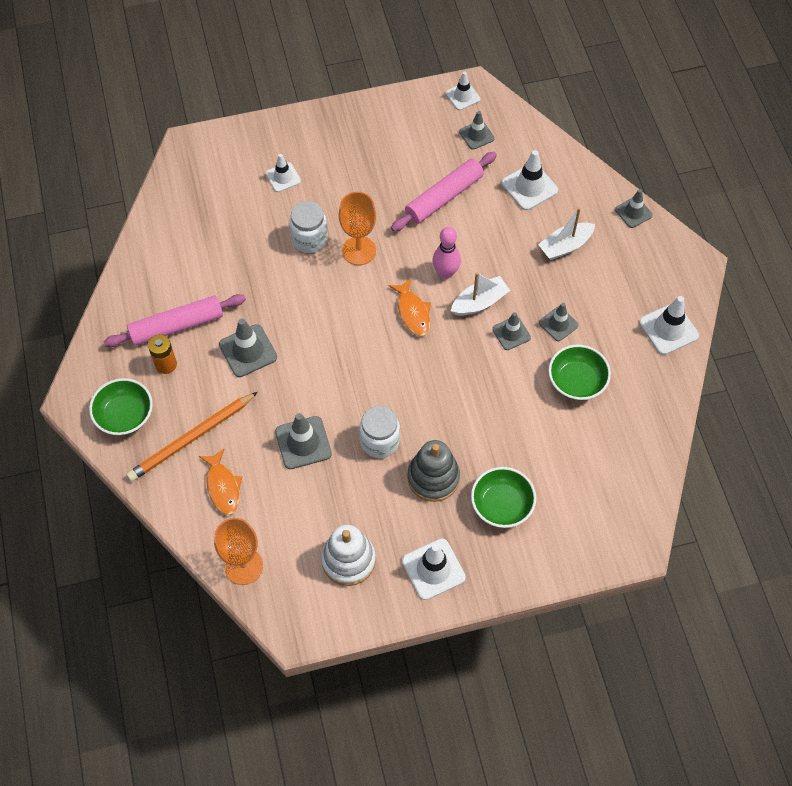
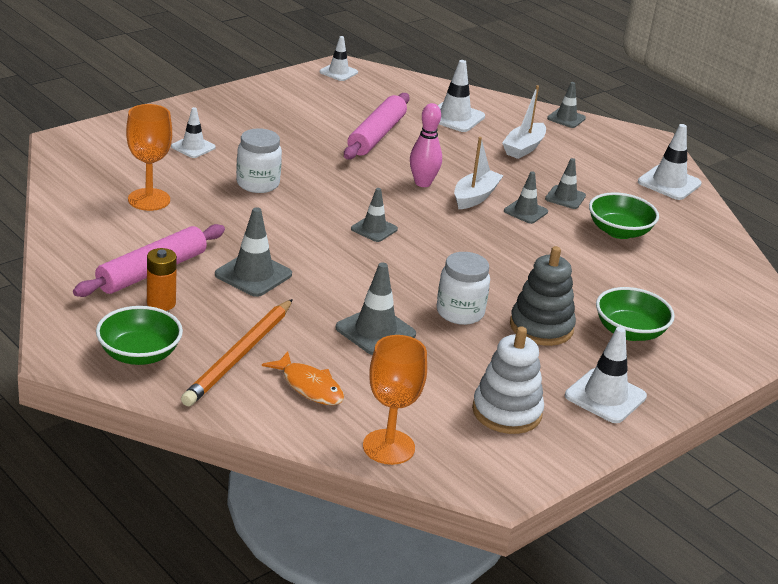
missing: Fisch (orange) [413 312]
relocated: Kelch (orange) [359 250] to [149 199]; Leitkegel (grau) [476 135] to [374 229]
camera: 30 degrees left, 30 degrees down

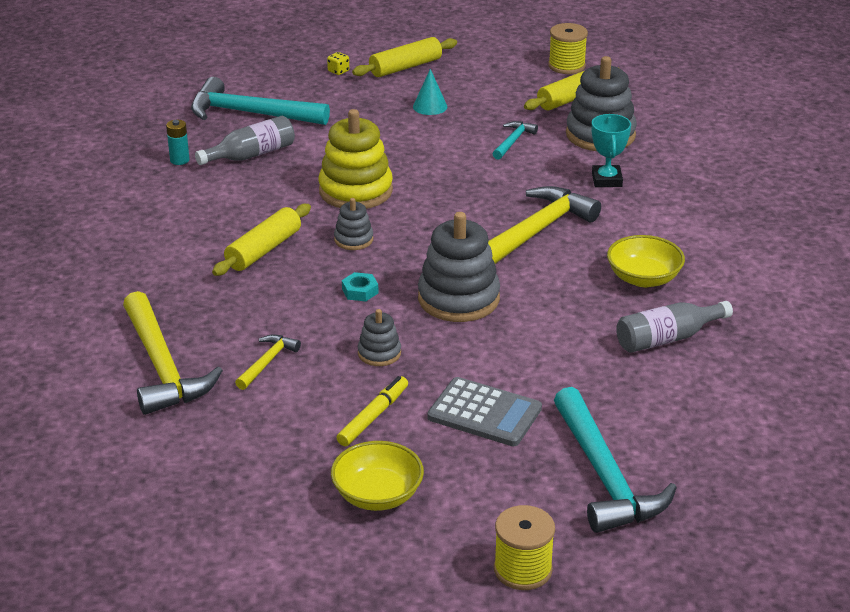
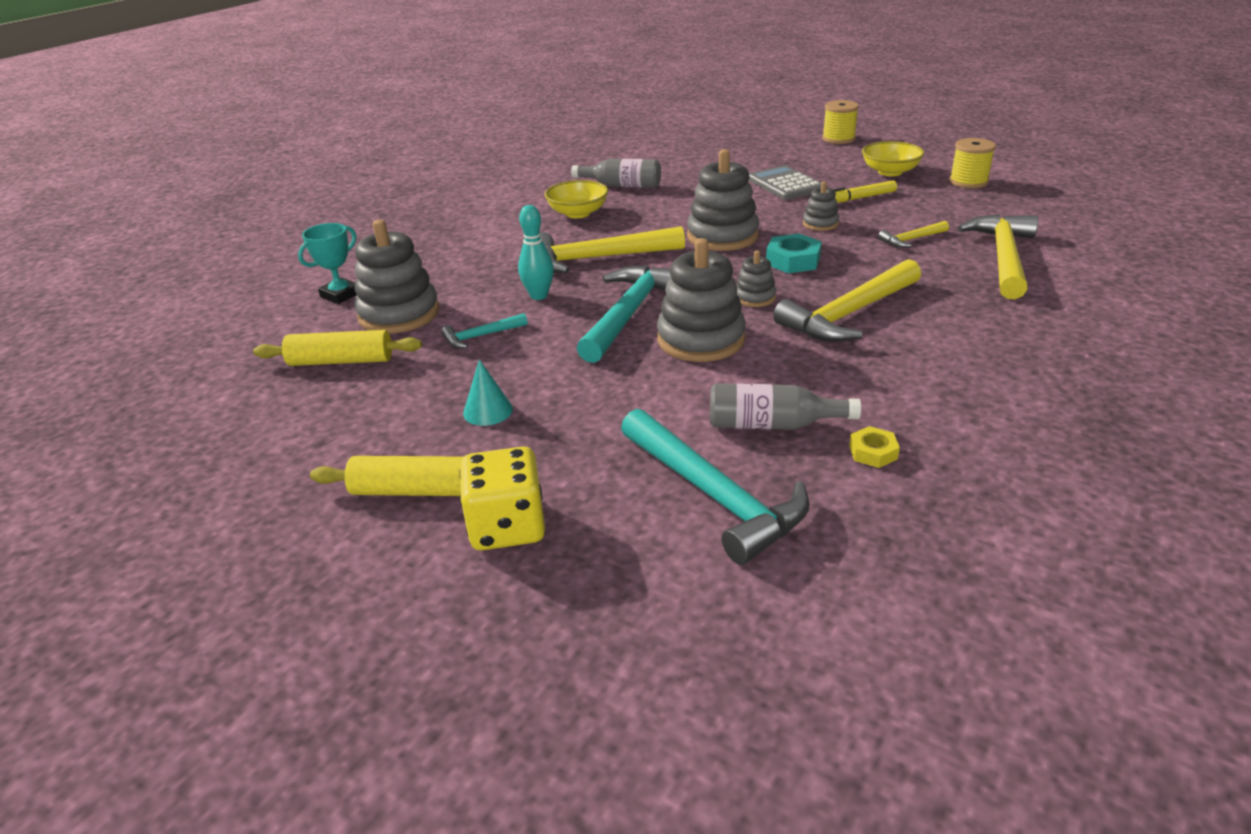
appeared: Bowlingkegel (türkis) [539 296]
relocated: Pokal (türkis) [607 180] to [340 295]; Hammer (türkis) [605 476] to [629 314]; Garnrolle (gelb) [566 66] to [968 182]
exchanged: Nudelholz (gelb) [263 250] to Hammer (gelb) [849 314]; Batterie (türkis) [179 160] to Sechskantmutter (gelb) [873 452]
colour: Stapelspielzeug (gelb) [355 191] to Stapelspielzeug (grau) [700 339]
size: Spielwürfel (gelb) [338 71] = [507 527] x2.45; Sechskantmutter (türkis) [360 291] = [793 261] x1.65
camera: 140 degrees left, 0 degrees up

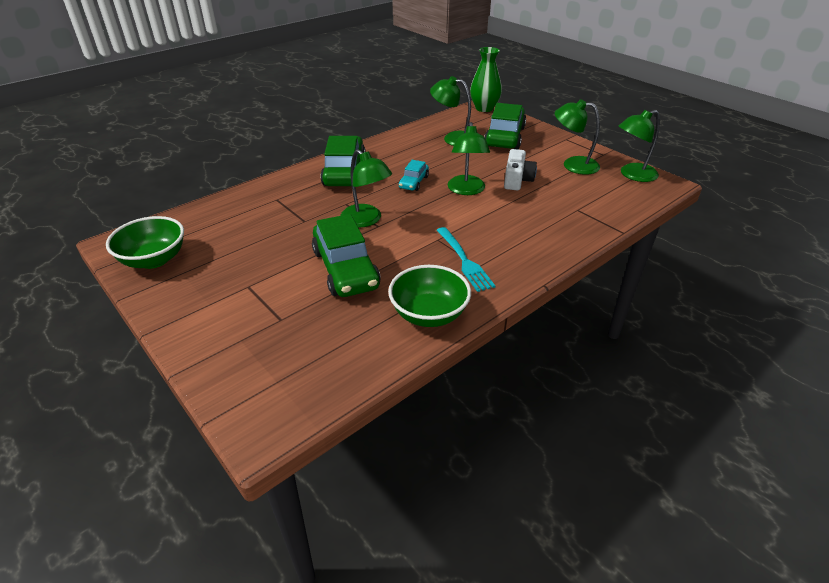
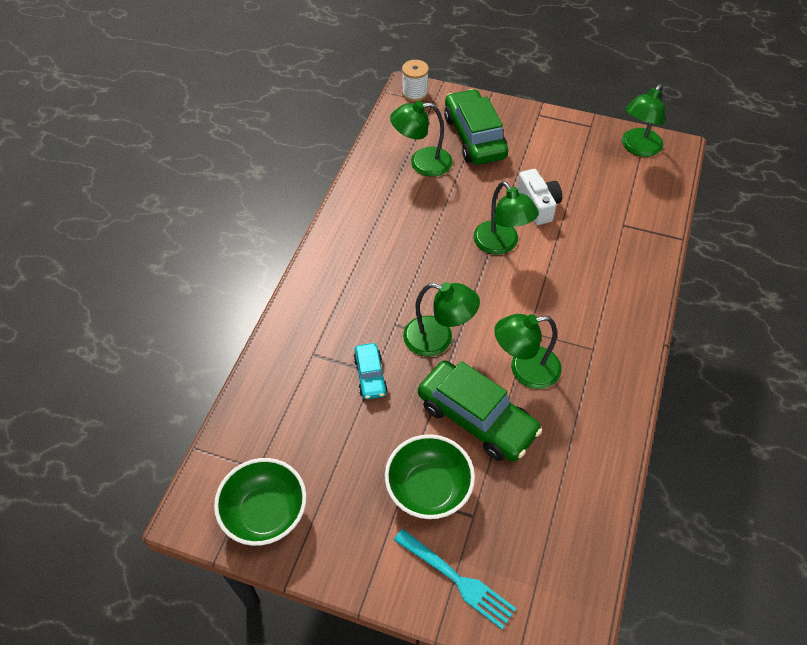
missing: Auto (grün) [344 171]
relocated: Auto (türkis) [413 182] to [370 375]; Schüssel (grün) [429 314] to [428 489]; Gabel (türkis) [464 261] to [457 580]; Lampe (grün) [573 165] to [524 370]
exchanged: Vase (grün) [484 108] to Garnrolle (weiß) [415 93]
camera: 30 degrees left, 15 degrees up

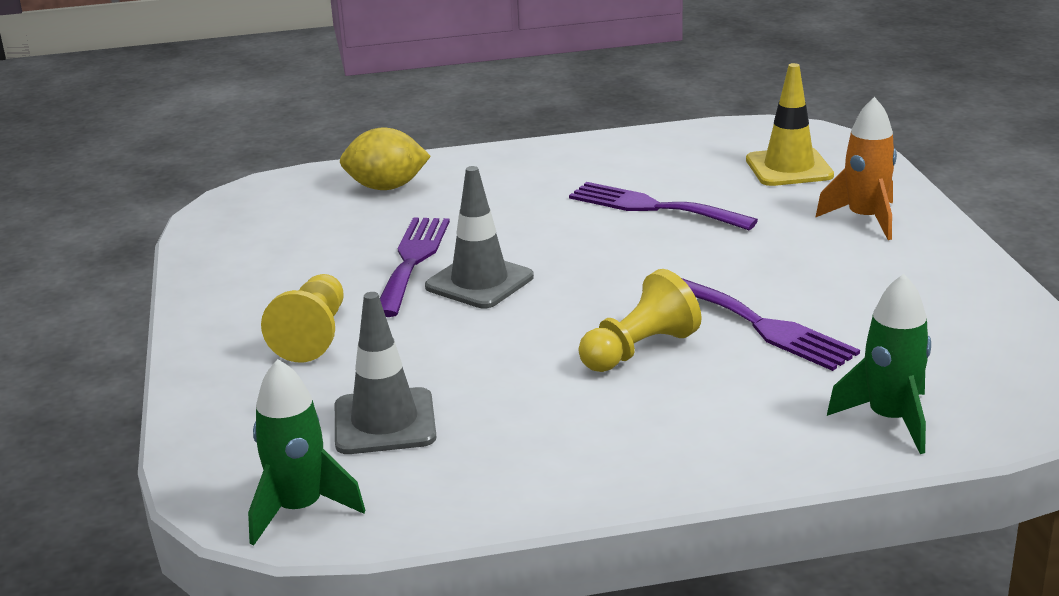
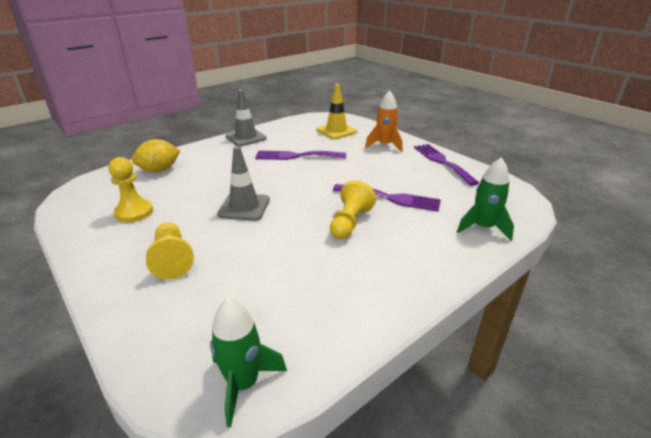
appeared: Bauer (gelb) [134 212]
relocated: Leitkegel (grau) [384 422] to [246 137]; Gabel (lila) [412 261] to [442 162]
camera: 30 degrees left, 5 degrees up

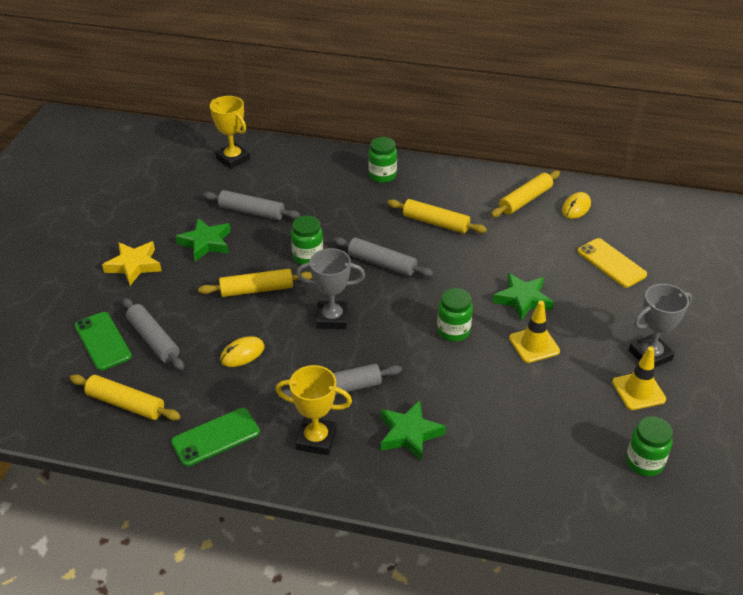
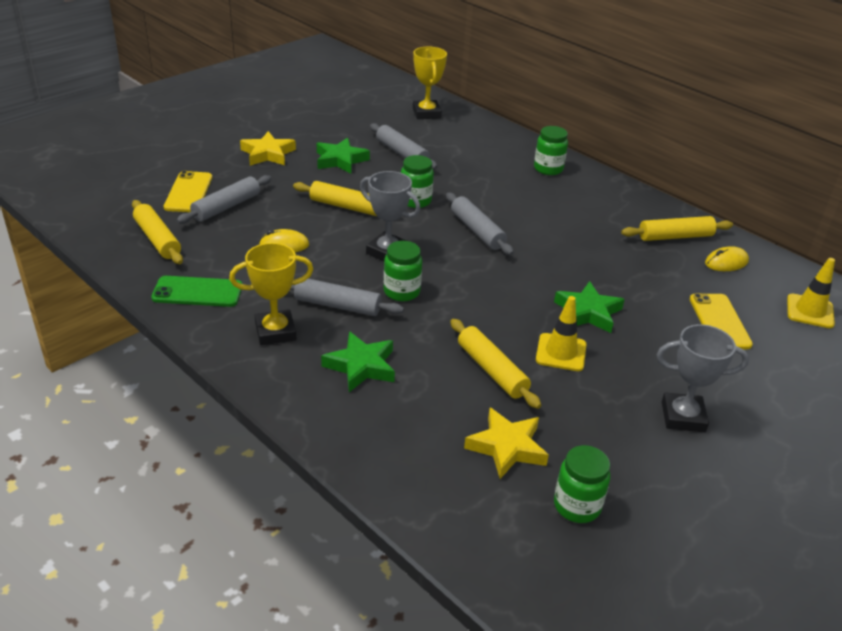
appeared: Stern (gelb) [506 447]
relocated: Einmachglas (grün) [453 331] to [401 292]; Nudelholz (gelb) [435 223] to [491 370]; Leitkegel (gelb) [638 391] to [810 311]
colour: Handy (grün) [103 341] to Handy (gelb) [188 192]
spun: Nudelholz (grau) [153 340] = [226 207] 45 degrees clockwise; Pokal (gelb) [316 439] = [275 332] 60 degrees counterclockwise
camera: 30 degrees right, 5 degrees down

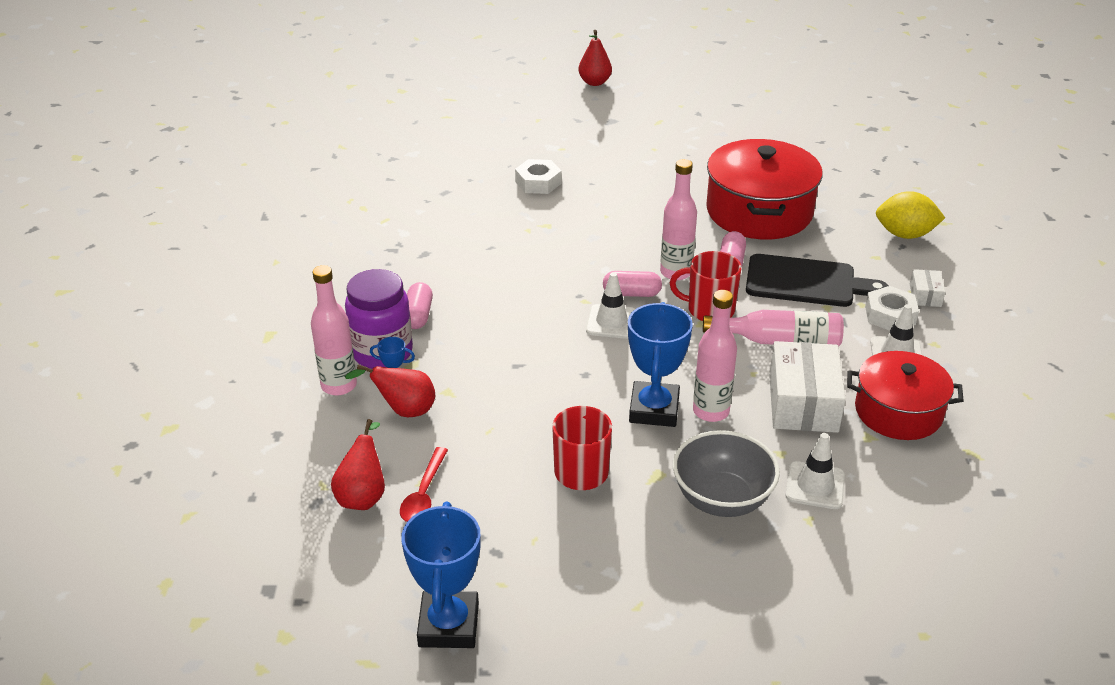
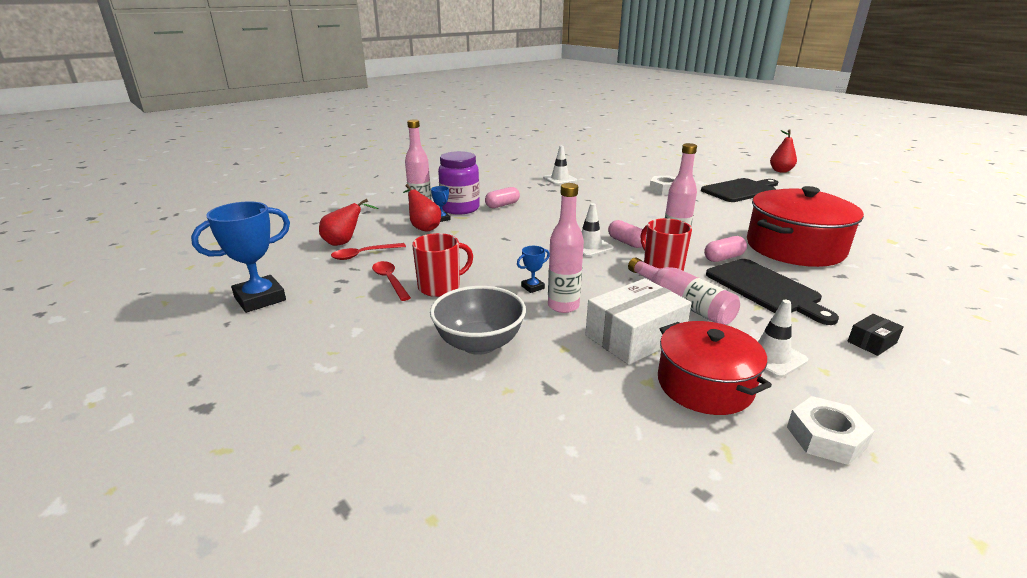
missing: Zitrone (gelb) [905 234]
appeared: Löffel (rot) [390 280]; Schneidebrett (schwarz) [740 190]
relocated: Leitkegel (weiß) [815 486] to [560 179]; Sechskantmutter (weiß) [890 315] to [825 437]
colour: Schachtel (weiß) [925 295] to Schachtel (schwarz) [871 342]
size: Pokal (blau) [654 409] = [532 287] x0.46
camera: 50 degrees right, 10 degrees down

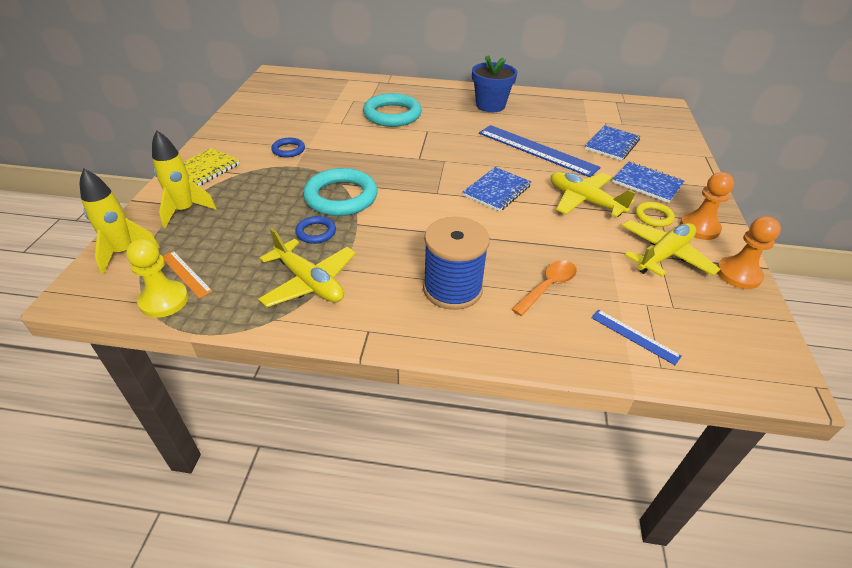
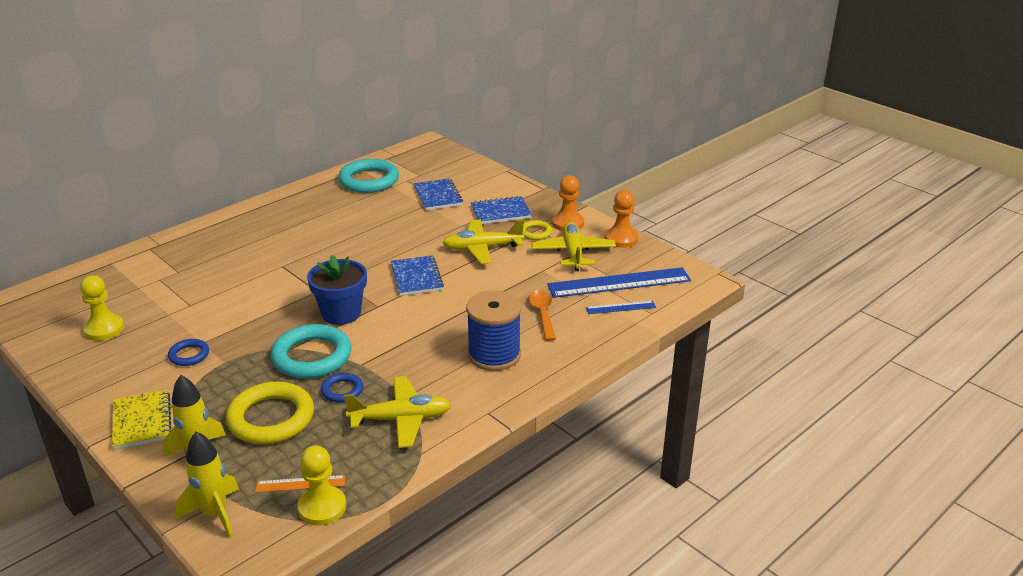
appeared: Bauer (gelb) [104 329]; Ring (gelb) [271 418]
relocated: Blumentopf (blau) [490 105] to [341 313]; Ring (türkis) [392 115] to [369 180]; Lineal (blau) [537 150] to [619 282]
camera: 50 degrees left, 10 degrees down

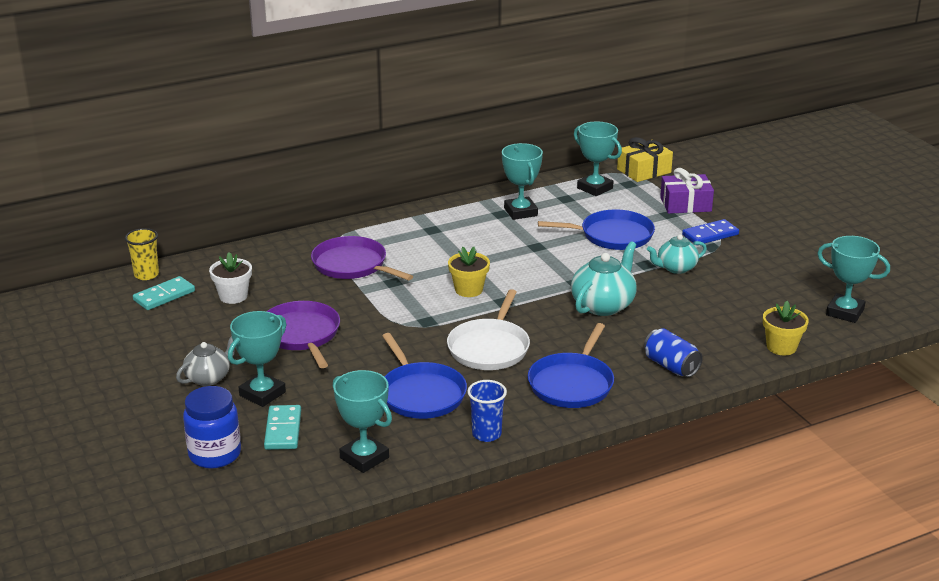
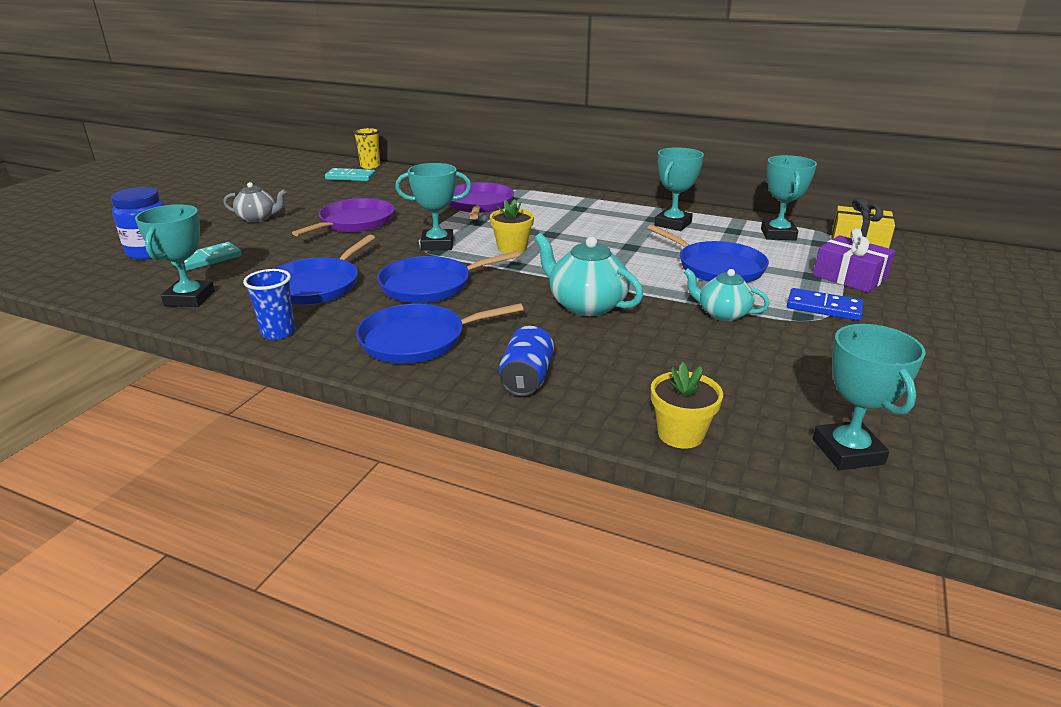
missing: Blumentopf (weiß) [233 296]
relocated: Pokal (türkis) [262 394] to [437 244]
colour: Pfanne (weiß) [489 348] to Pfanne (blau) [430 285]
spun: Teekanne (türkis) [603 305] = [586 305] 135 degrees counterclockwise
camera: 50 degrees right, 0 degrees up

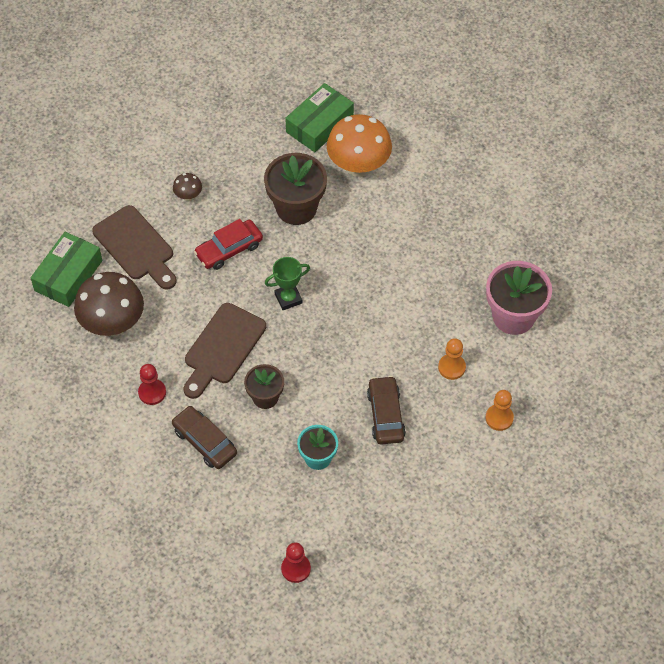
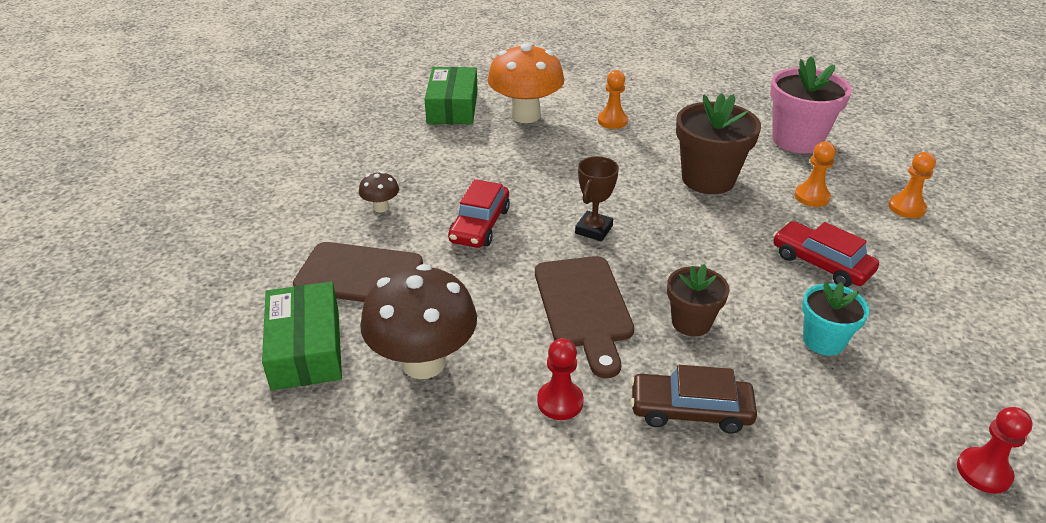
appeared: Bauer (orange) [612 121]
relocated: Blumentopf (braun) [296 208] to [708 179]
colour: Pokal (grün) [288 298] to Pokal (braun) [593 229]; Auto (braun) [385 415] to Auto (rot) [821 263]
camera: 40 degrees left, 20 degrees down

